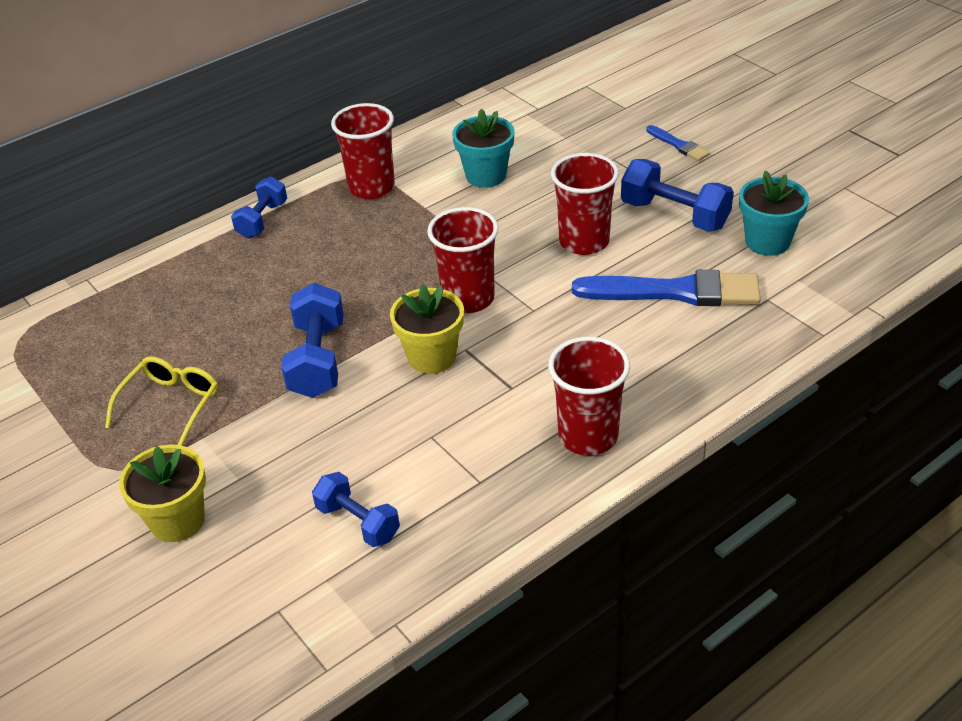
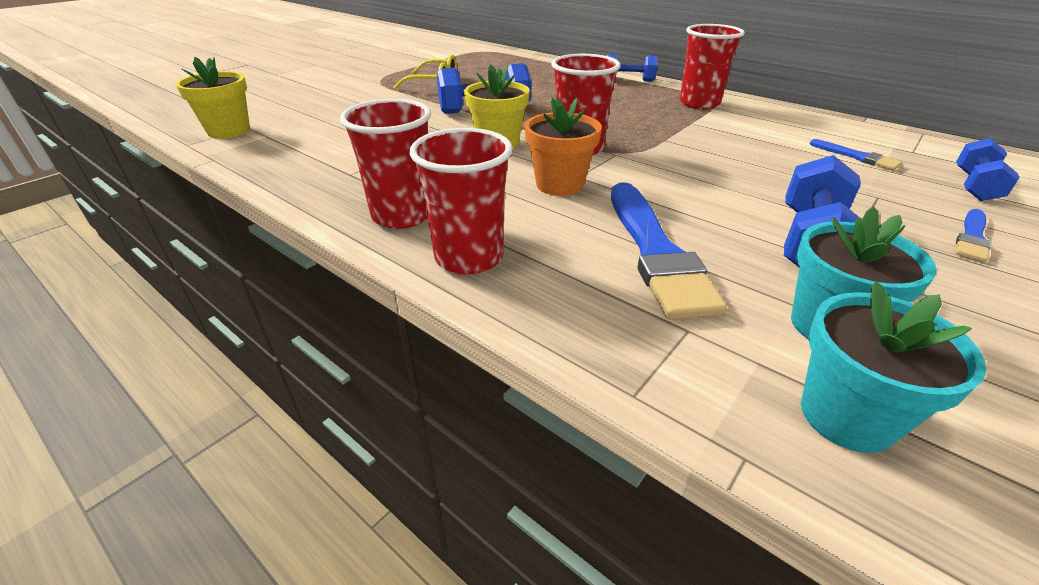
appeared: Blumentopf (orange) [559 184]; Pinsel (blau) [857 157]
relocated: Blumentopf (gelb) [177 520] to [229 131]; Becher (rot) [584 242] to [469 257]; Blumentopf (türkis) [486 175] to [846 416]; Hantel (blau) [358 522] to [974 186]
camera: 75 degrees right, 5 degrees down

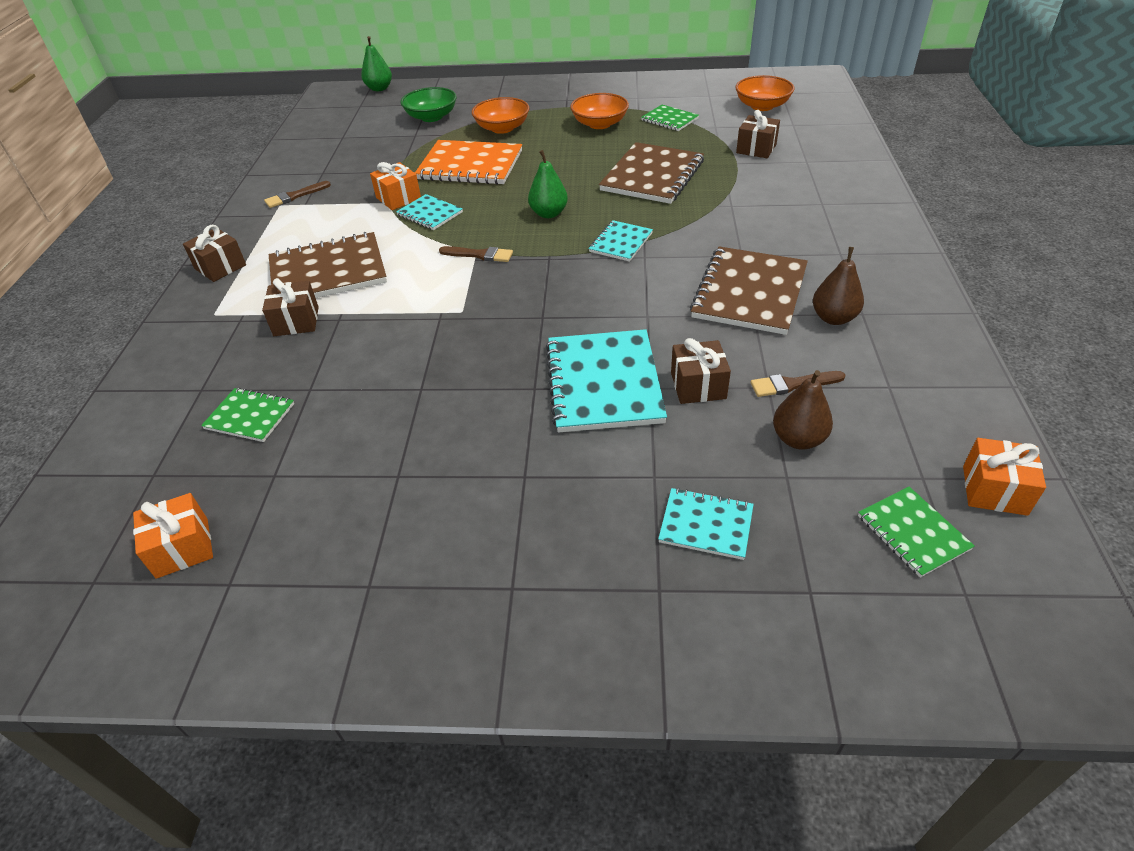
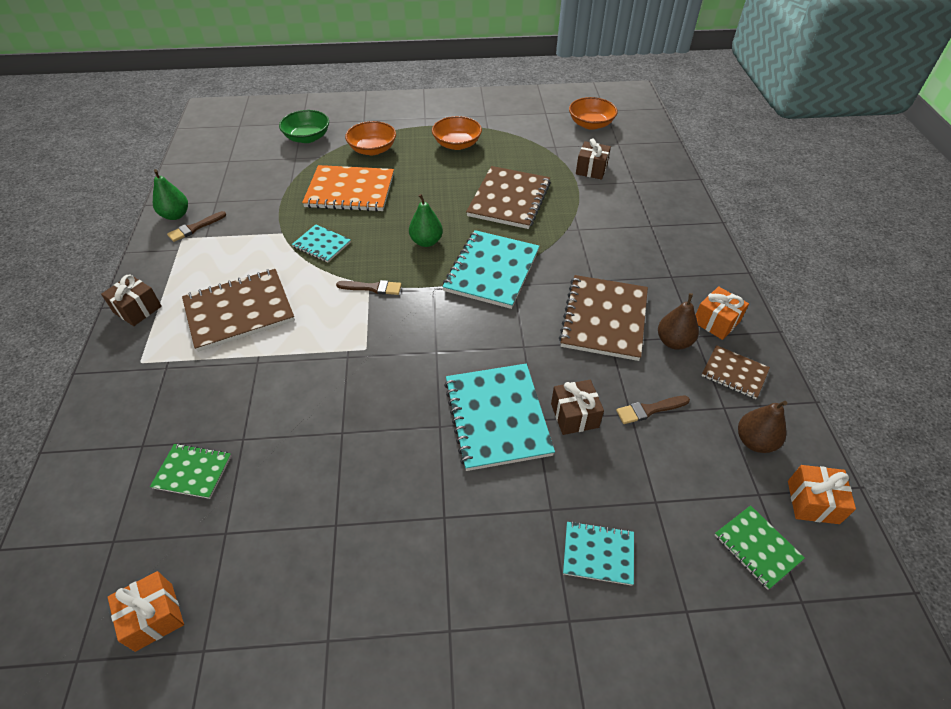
missing: Geschenk (braun) [296 321]; Notizbuch (grün) [669 119]
appeared: Notizbuch (braun) [734 373]
relocated: Birne (grün) [379 89] to [175 215]; Geschenk (orange) [398 198] to [716 322]; Birne (braun) [798 439] to [754 441]
size: Notizbuch (türkis) [621 242] = [492 271] x1.87
camera: 10 degrees left, 5 degrees up

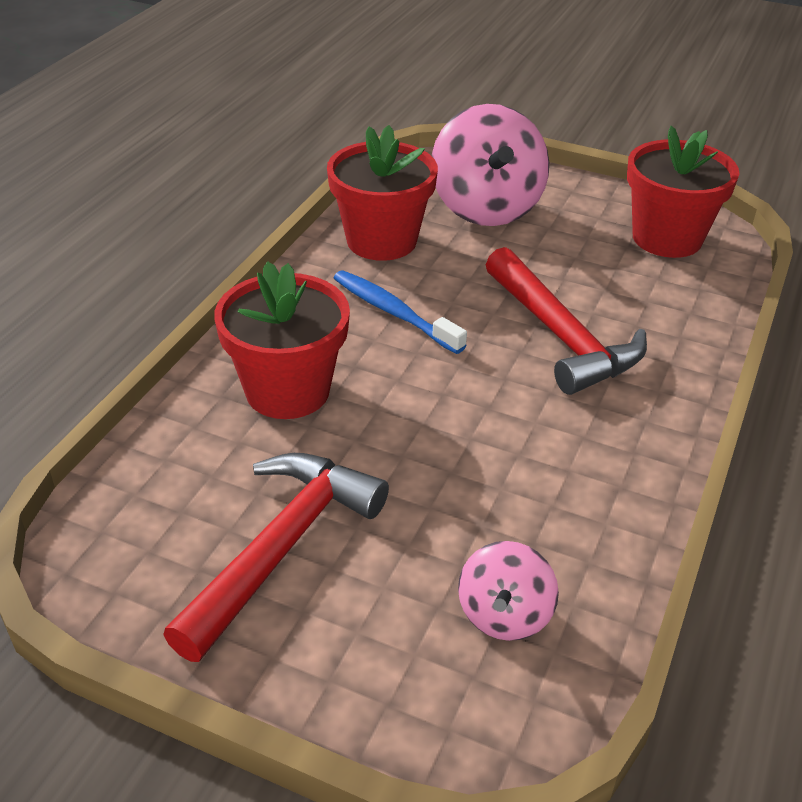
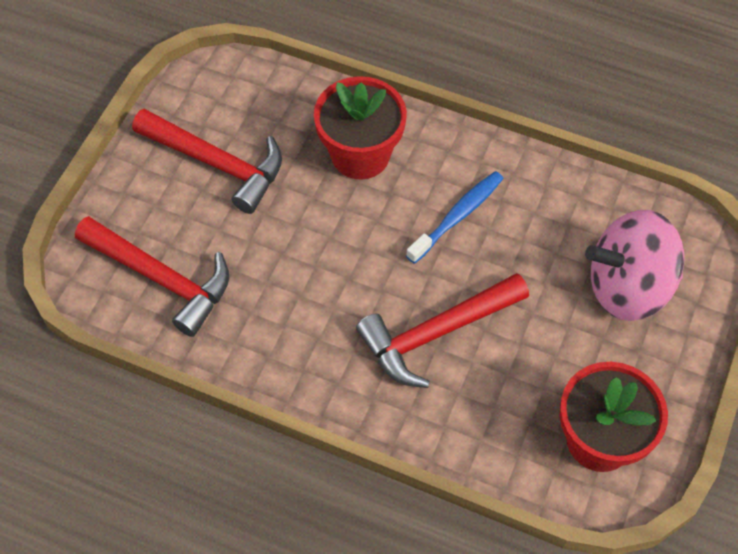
missing: Blumentopf (rot) [381 241]
exchanged: Kreisel (rosa) [504 615] to Hammer (rot) [161 278]
camera: 90 degrees right, 20 degrees up

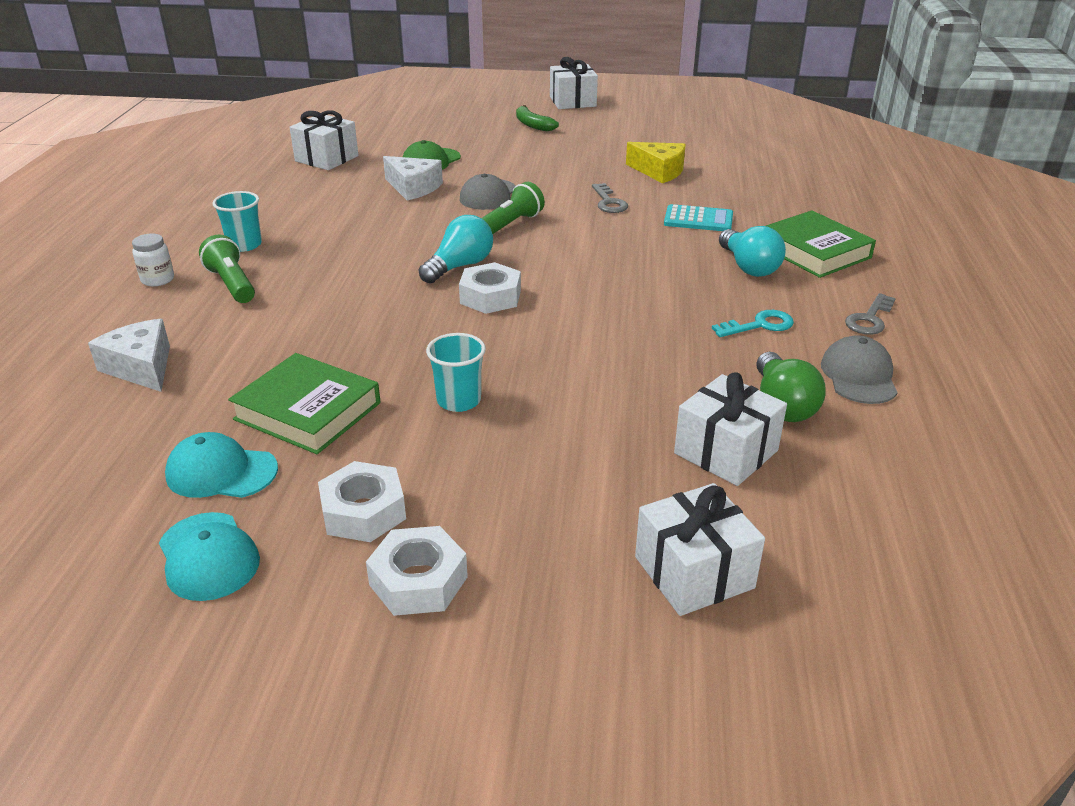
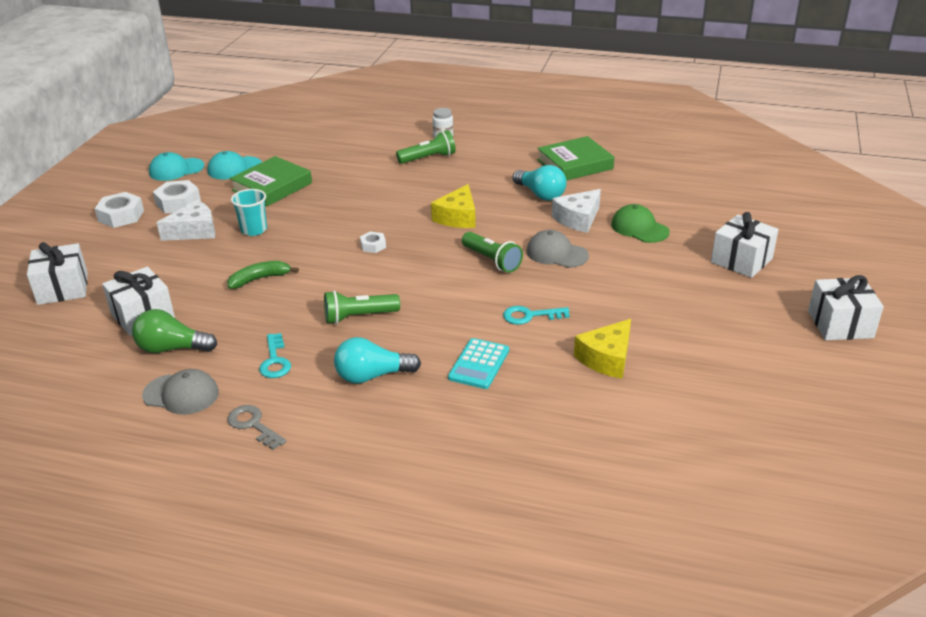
missing: Becher (türkis) [244 245]
appeared: Taschenlampe (grün) [359 317]; Käse (gelb) [457 217]
relocated: Käse (weiß) [141 367] to [194 231]; Banane (grün) [532 125] to [260 279]; Glühbirne (türkis) [460 266] to [540 194]; Buch (grün) [814 251] to [574 164]; Geschenk (weiß) [326 158] to [741 260]
colour: Schlüssel (grau) [609 202] to Schlüssel (türkis) [530 316]
spun: Kappe (türkis) [221 472] = [234 168] 135 degrees counterclockwise
size: Sechskantmutter (weiß) [490 297] = [373 246] x0.57
camera: 100 degrees right, 0 degrees up

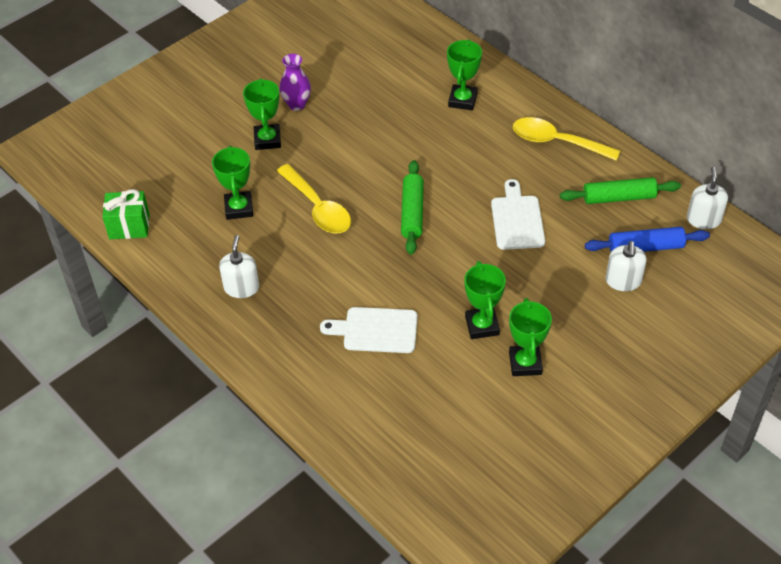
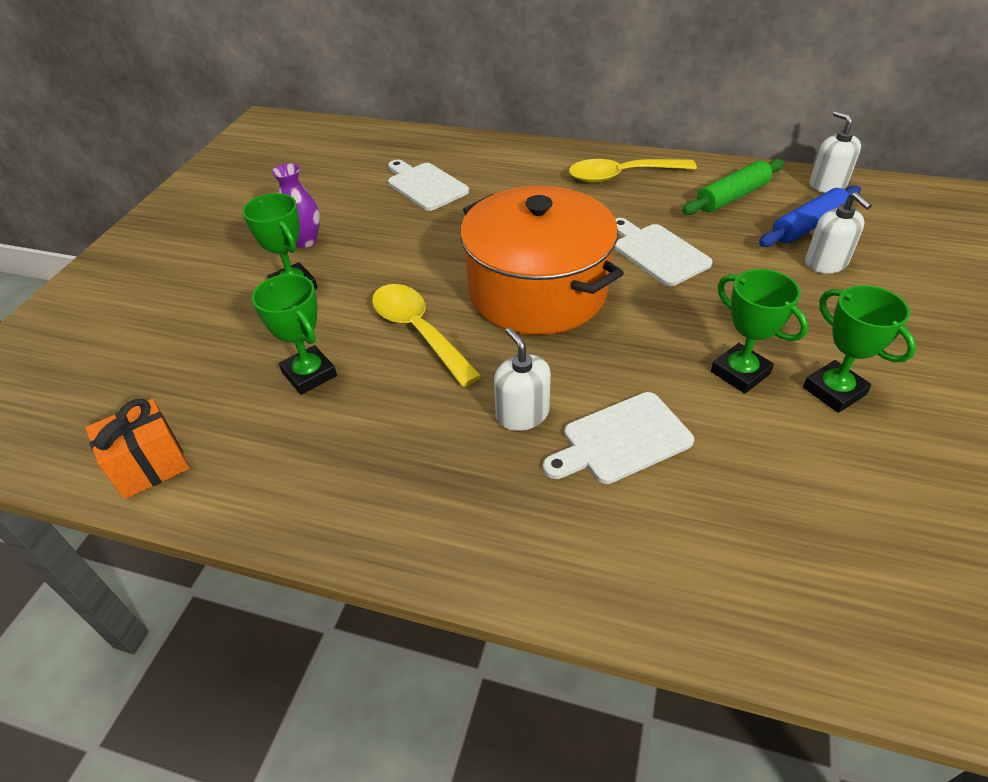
missing: Pokal (grün) [462 100]
appeared: Schneidebrett (weiß) [425 185]
relocated: Seifenspender (weiß) [241 287] to [522 414]
exchanged: Nudelholz (grün) [412 213] to Kochtopf (orange) [537 291]
colour: Geschenk (grün) [129 226] to Geschenk (orange) [150 466]
spun: Löffel (gelb) [318 208] = [418 331] 150 degrees counterclockwise
camera: 30 degrees left, 5 degrees down

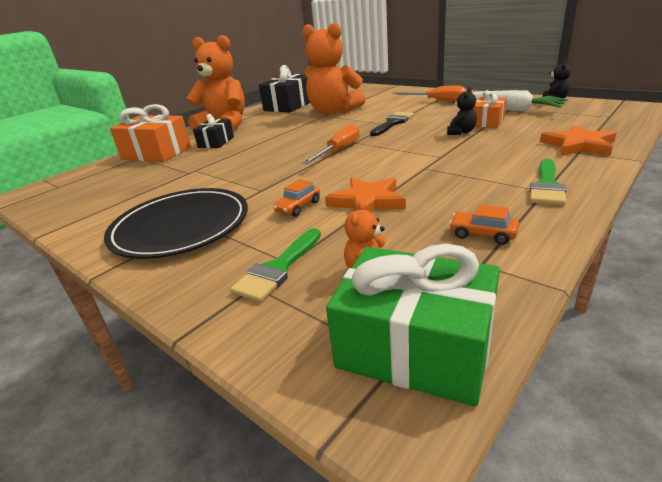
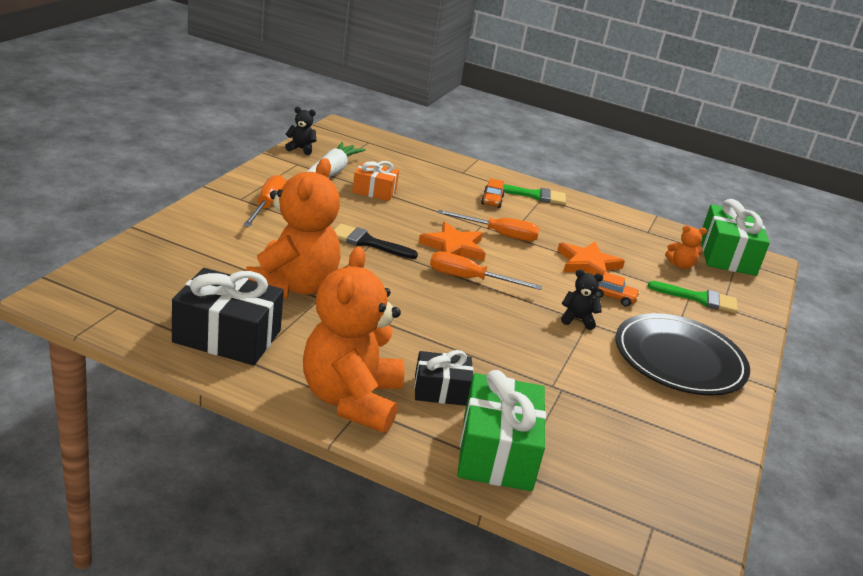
appeared: Schraubenzieher (orange) [499 234]
relocated: Stern (orange) [578 145] to [453 247]; Auto (orange) [482 234] to [492 200]; Teddybär (schwarz) [461 132] to [577 319]
colour: Geschenk (orange) [156 153] to Geschenk (grün) [496 452]
camera: 115 degrees left, 0 degrees up

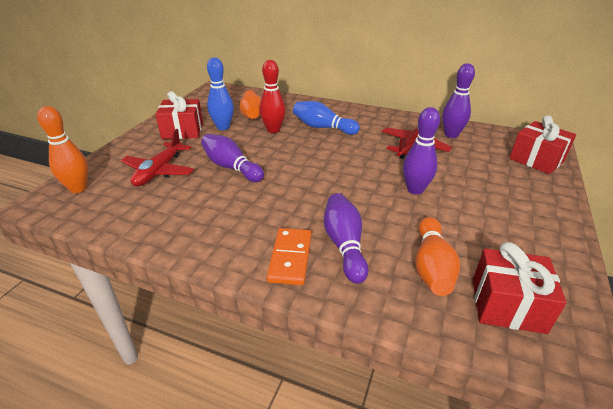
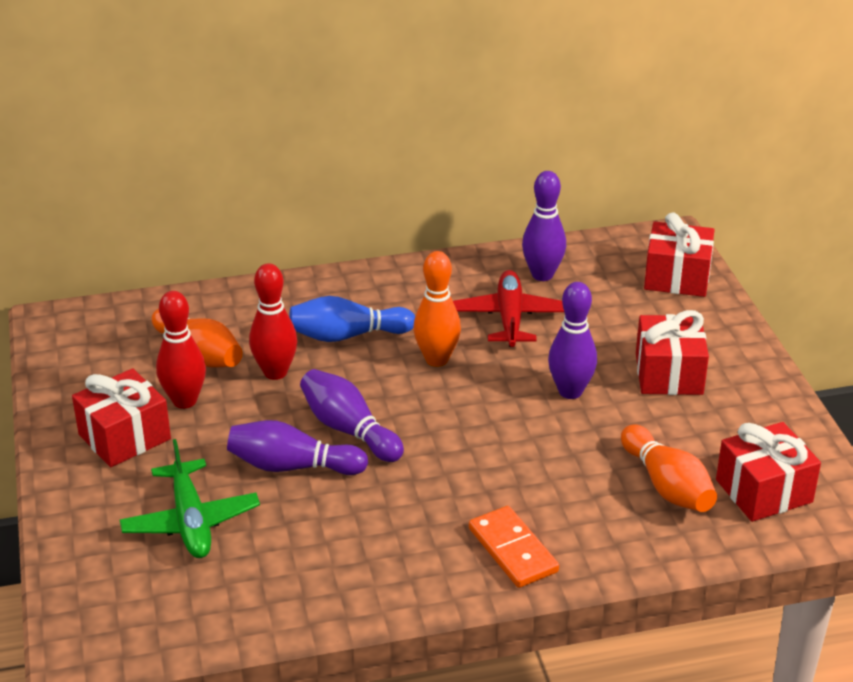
appeared: Geschenk (rot) [669 374]
relocated: Bowlingkegel (lila) [344 245] to [349 430]; Bowlingkegel (orange) [78 188] to [437 359]
colour: Flugzeug (rot) [159 171] to Flugzeug (grün) [191 521]; Bowlingkegel (blau) [223 127] to Bowlingkegel (rot) [184 401]
camera: 35 degrees left, 0 degrees up

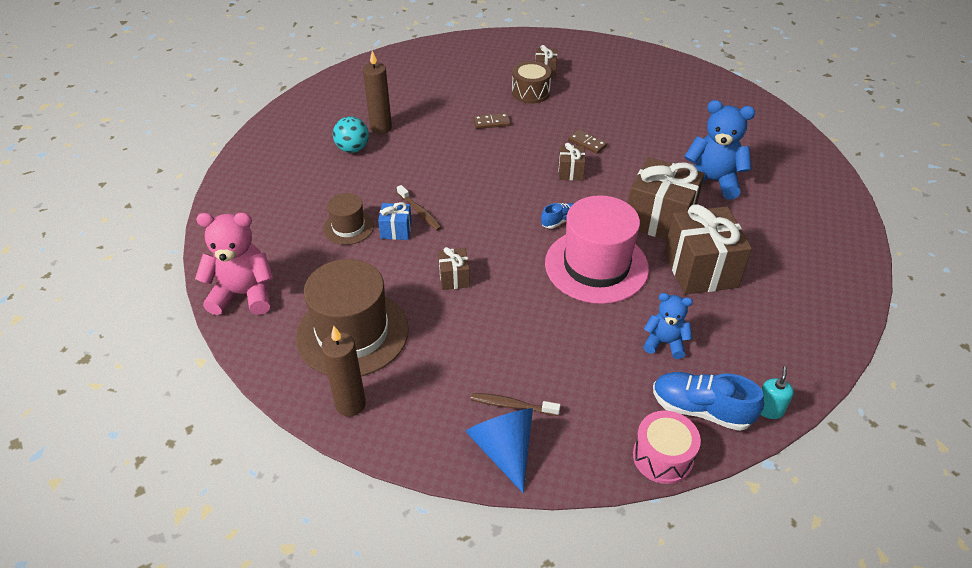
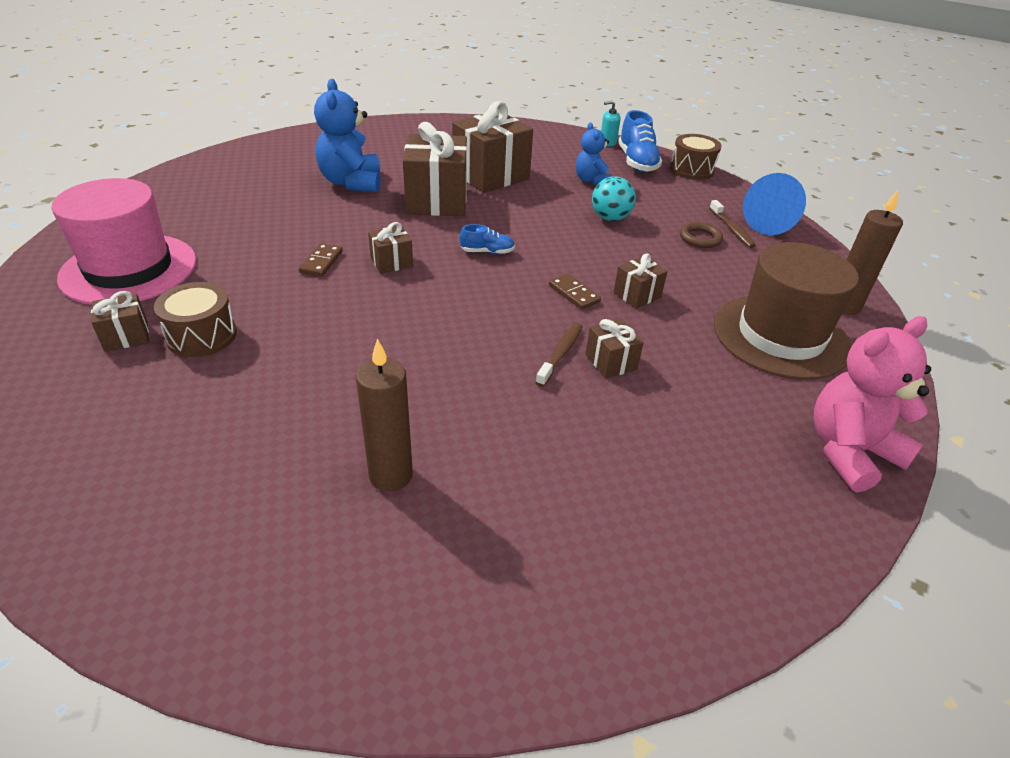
missing: Hut (braun) [348 227]
appeared: Ring (braun) [700 238]
relocated: Hut (rosa) [596 266] to [129 269]; Dominostein (braun) [491 122] to [574 293]; Ball (türkis) [353 149] to [610 218]
colour: Geschenk (blau) [396 230] to Geschenk (braun) [611 362]; Trommel (rosa) [662 457] to Trommel (braun) [692 170]
spun: Schuh (blau) [560 221] = [487 252] 150 degrees clockwise; Teddybär (rosa) [244 294] = [849 451] 90 degrees clockwise
camera: 120 degrees left, 5 degrees down

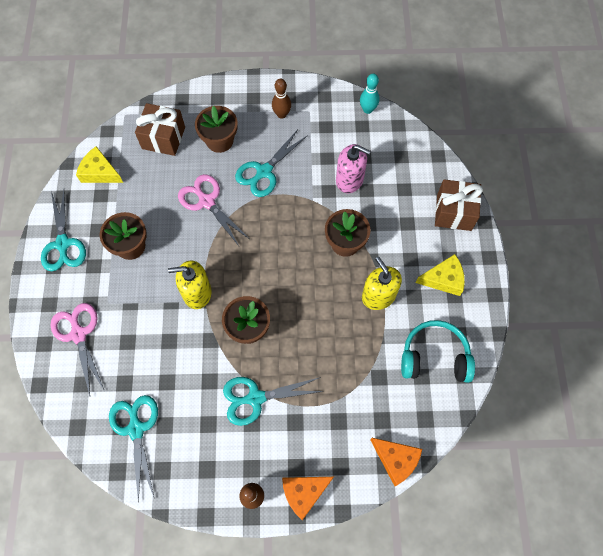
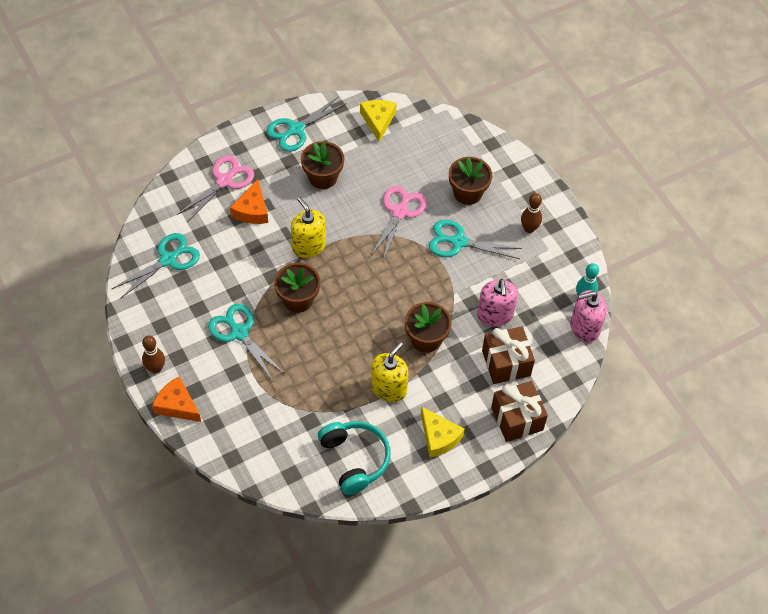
appeared: Seifenspender (rosa) [584 328]
relocated: Käse (orange) [396 460] to [252 210]; Geschenk (braun) [163 138] to [506 363]
camera: 60 degrees right, 10 degrees down

